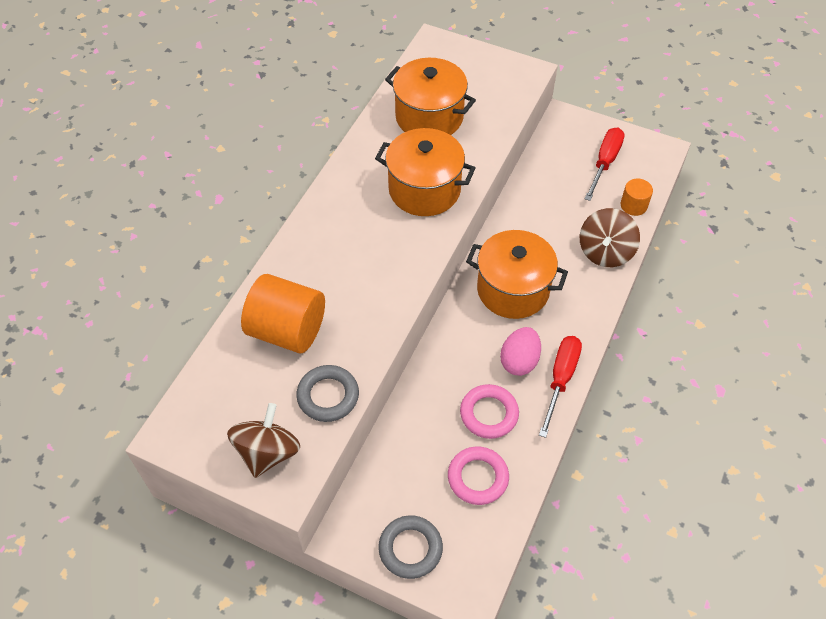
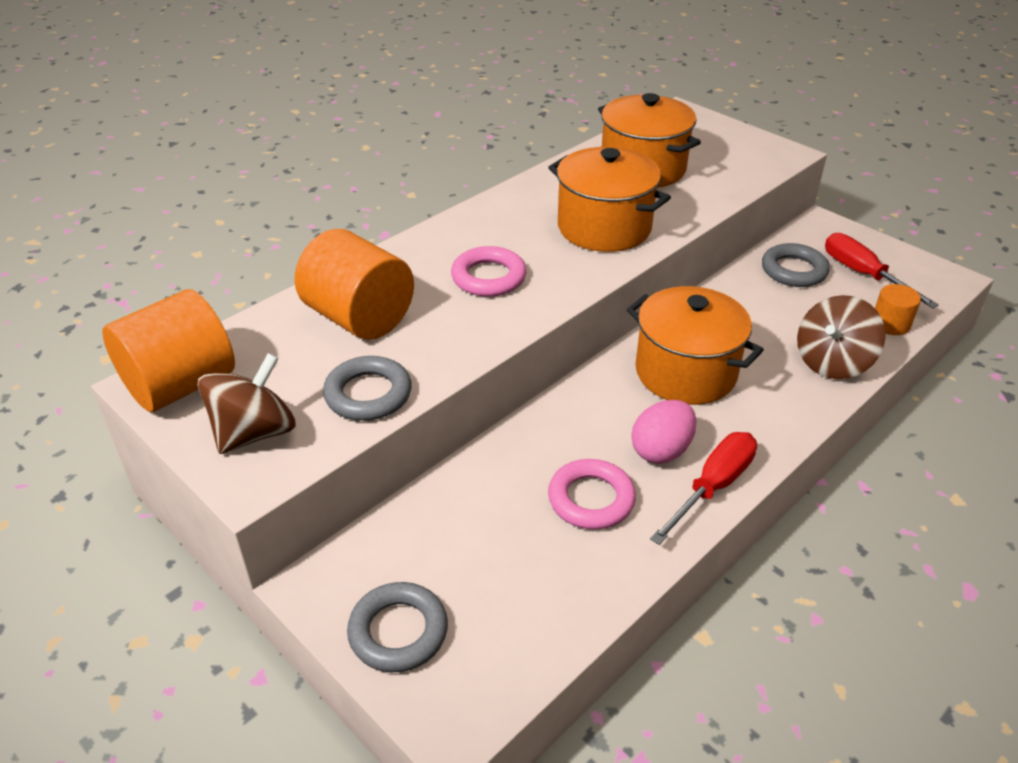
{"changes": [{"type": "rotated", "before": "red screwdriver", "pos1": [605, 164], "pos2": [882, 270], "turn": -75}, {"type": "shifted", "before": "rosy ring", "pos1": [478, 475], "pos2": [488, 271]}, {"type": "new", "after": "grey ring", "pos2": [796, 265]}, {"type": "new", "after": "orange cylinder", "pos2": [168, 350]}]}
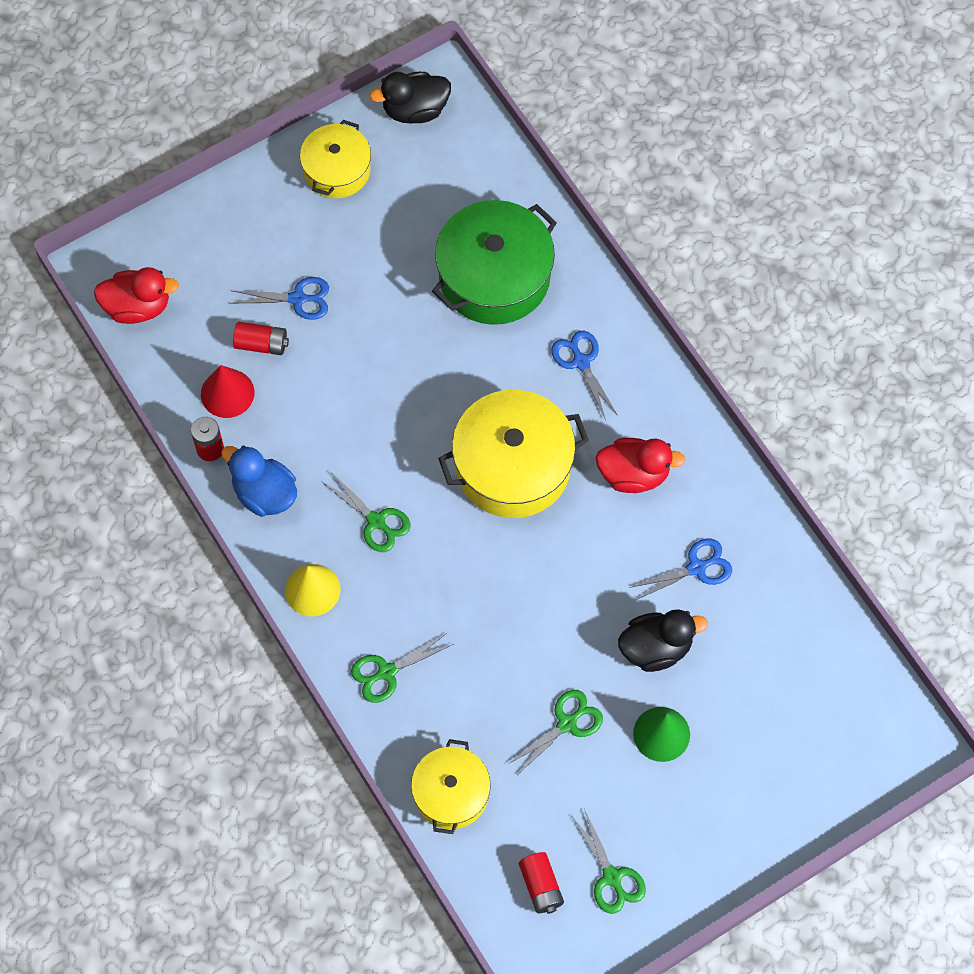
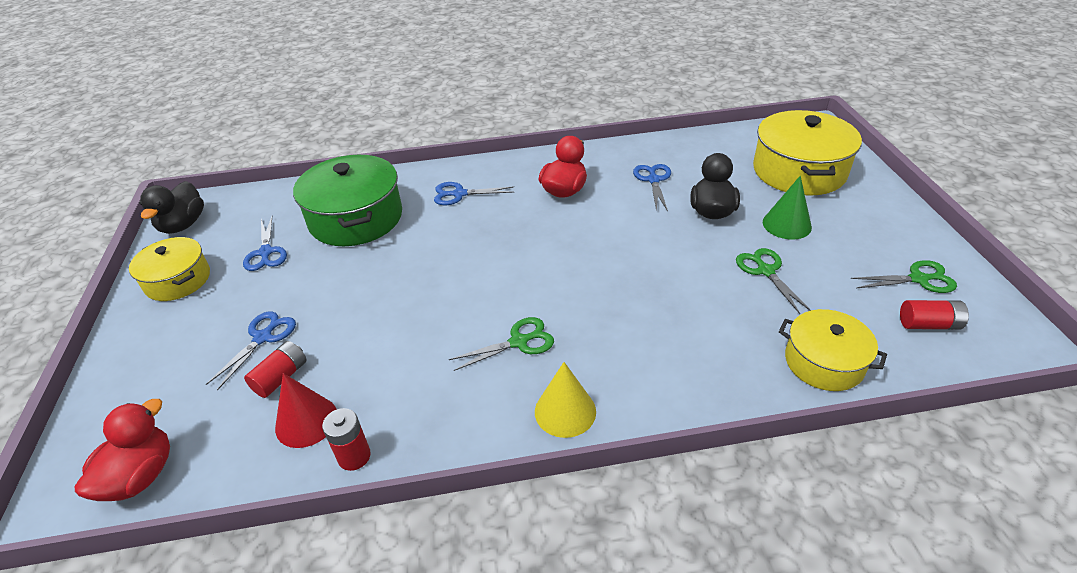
{"changes": [{"type": "shifted", "before": "yellow cooking pot", "pos1": [513, 454], "pos2": [807, 153]}, {"type": "gone", "before": "royal blue toy duck", "pos1": [259, 481]}, {"type": "gone", "before": "emerald shears", "pos1": [402, 668]}, {"type": "new", "after": "royal blue shears", "pos2": [265, 244]}]}
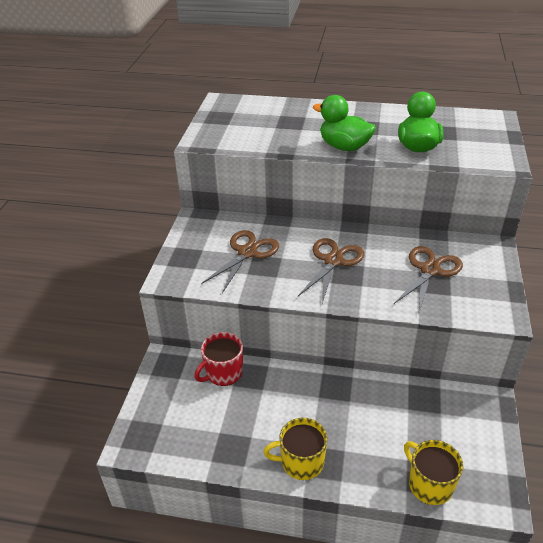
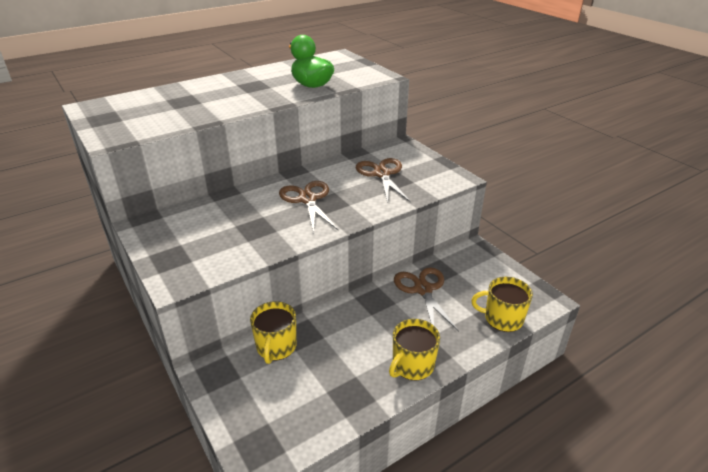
{"changes": [{"type": "gone", "before": "emerald toy duck", "pos1": [344, 123]}, {"type": "shifted", "before": "russet shears", "pos1": [240, 261], "pos2": [426, 299]}, {"type": "repainted", "before": "red mug", "after": "yellow mug", "pos1": [219, 359], "pos2": [273, 332]}]}
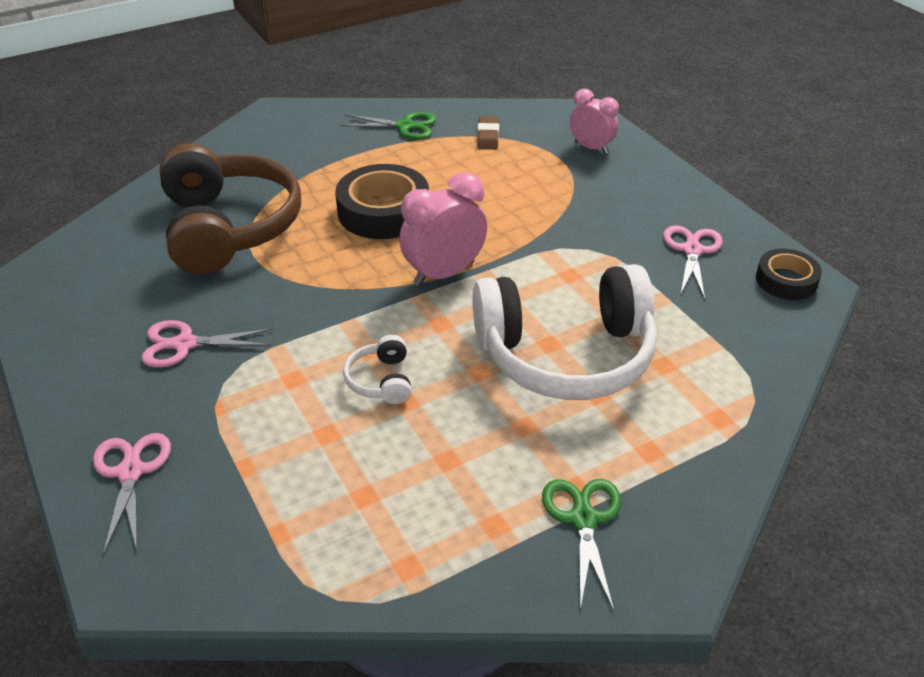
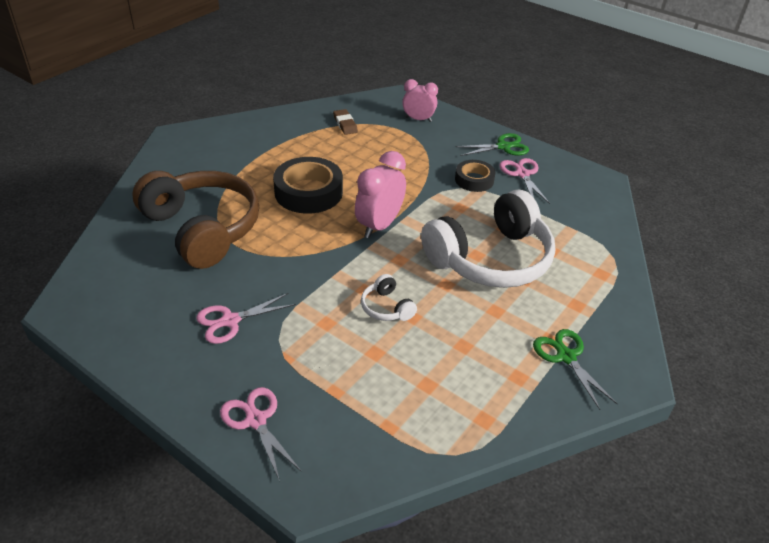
{"changes": [{"type": "shifted", "before": "emerald shears", "pos1": [388, 126], "pos2": [492, 144]}, {"type": "shifted", "before": "jet-black sticky tape", "pos1": [789, 274], "pos2": [475, 176]}]}
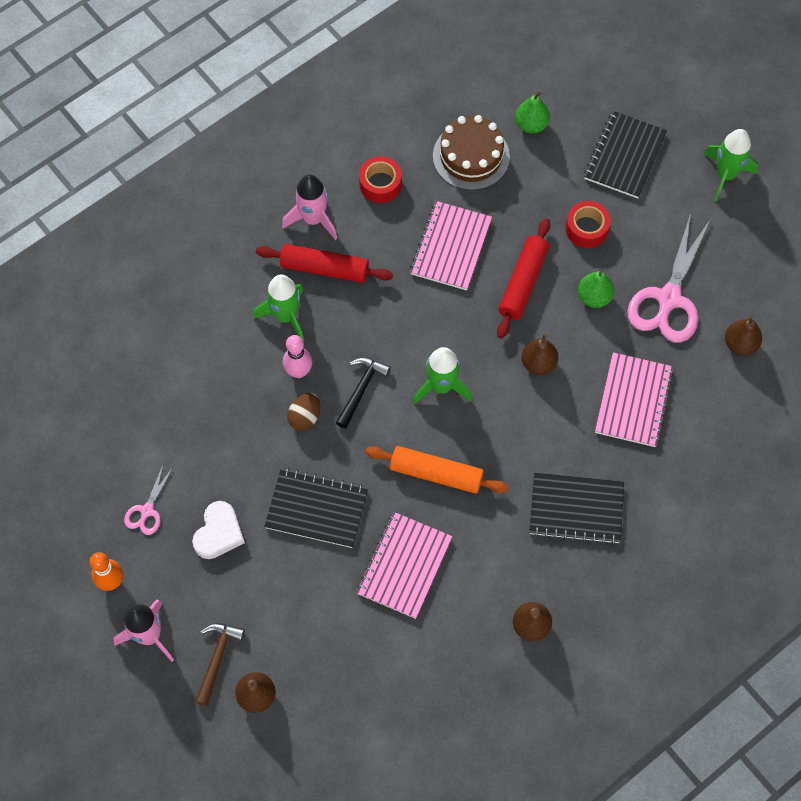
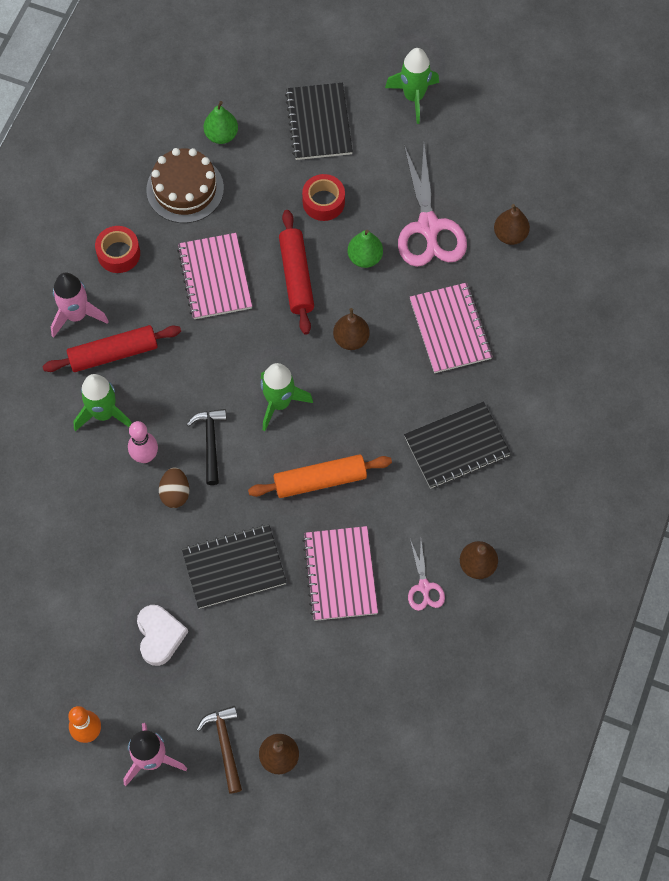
{"changes": [{"type": "shifted", "before": "rosy shears", "pos1": [148, 499], "pos2": [426, 575]}]}
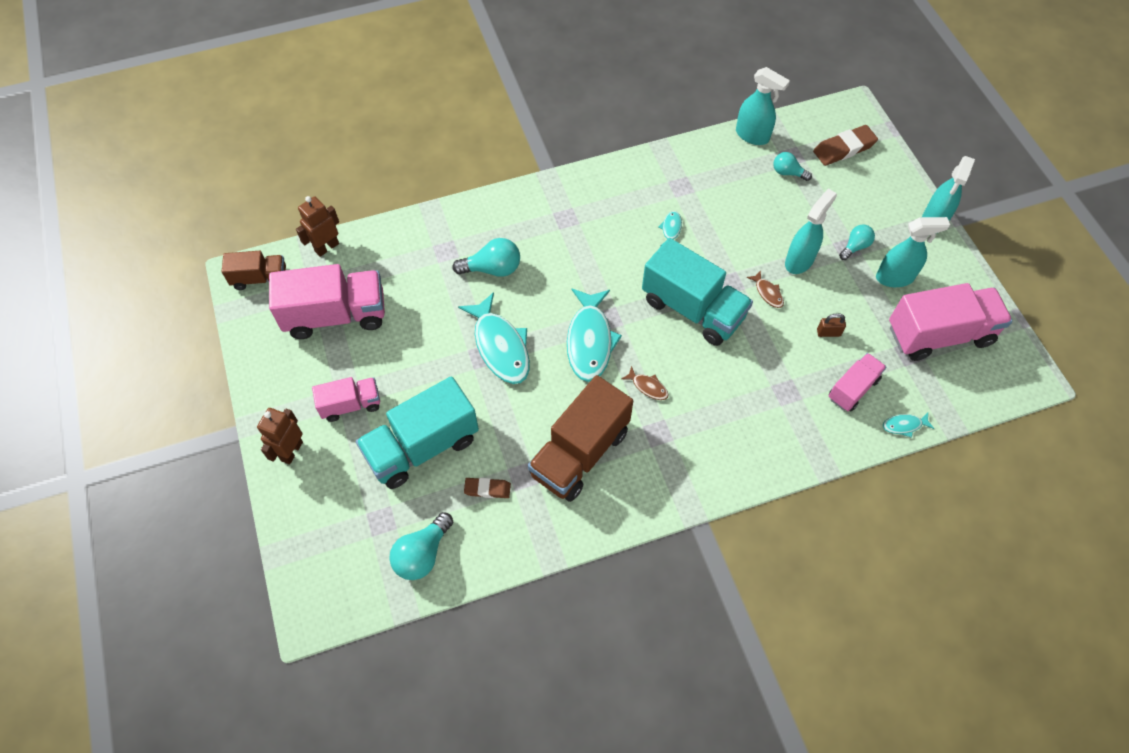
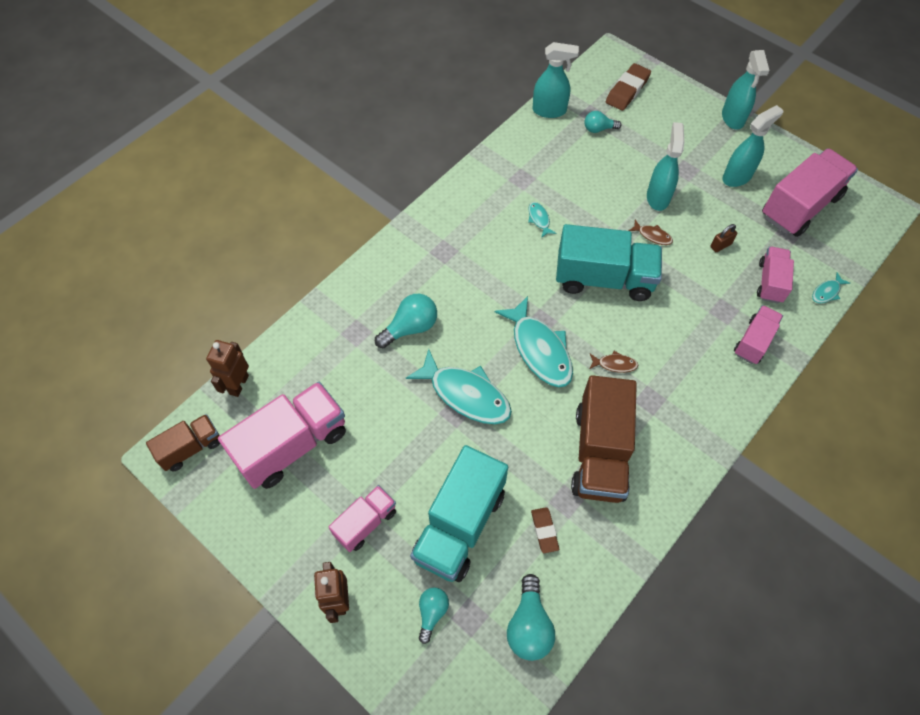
{"changes": [{"type": "shifted", "before": "teal bulb", "pos1": [857, 242], "pos2": [434, 615]}, {"type": "rotated", "before": "russet pencil eraser", "pos1": [487, 488], "pos2": [545, 530], "turn": -75}, {"type": "new", "after": "rosy toy truck", "pos2": [758, 334]}]}
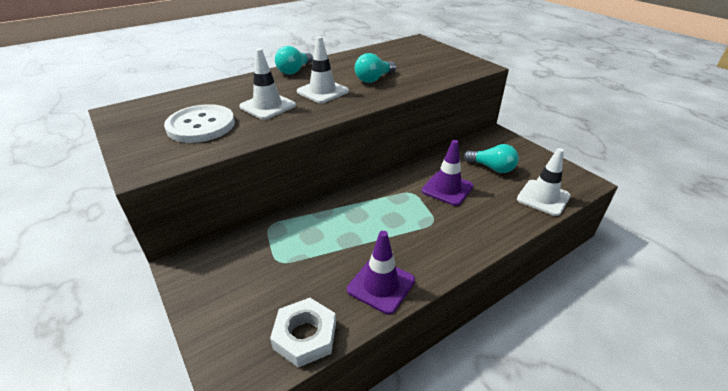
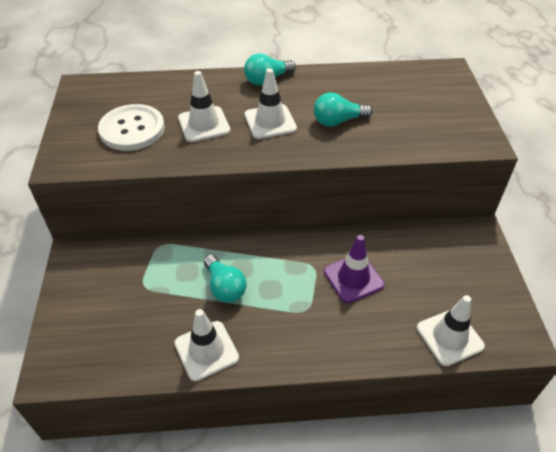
{"changes": [{"type": "shifted", "before": "teal bulb", "pos1": [491, 158], "pos2": [225, 279]}, {"type": "repainted", "before": "royal purple traffic cone", "after": "snow-white traffic cone", "pos1": [381, 273], "pos2": [206, 345]}, {"type": "gone", "before": "snow-white hex nut", "pos1": [303, 333]}]}
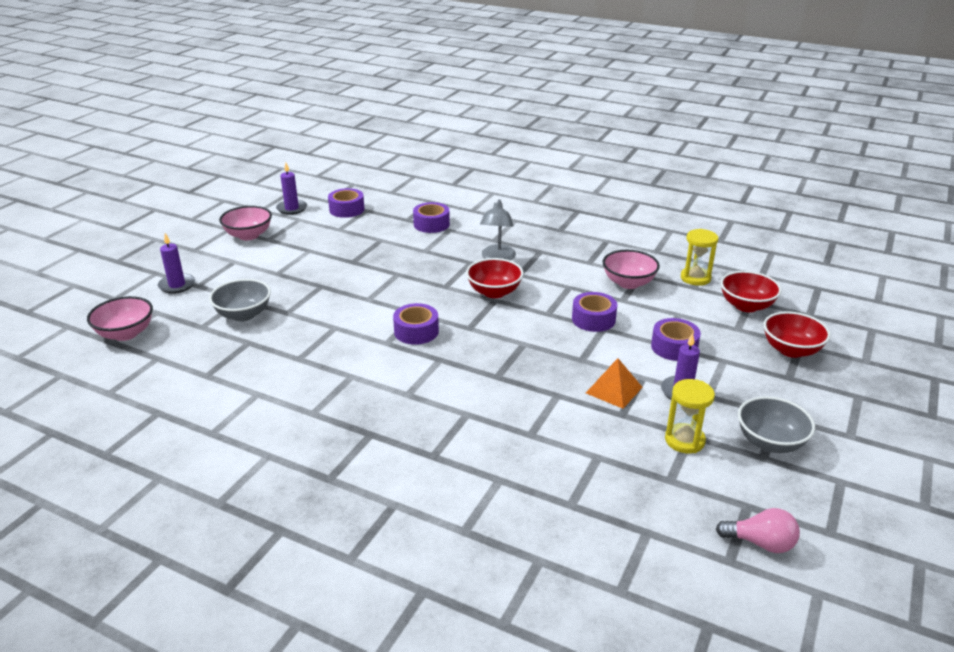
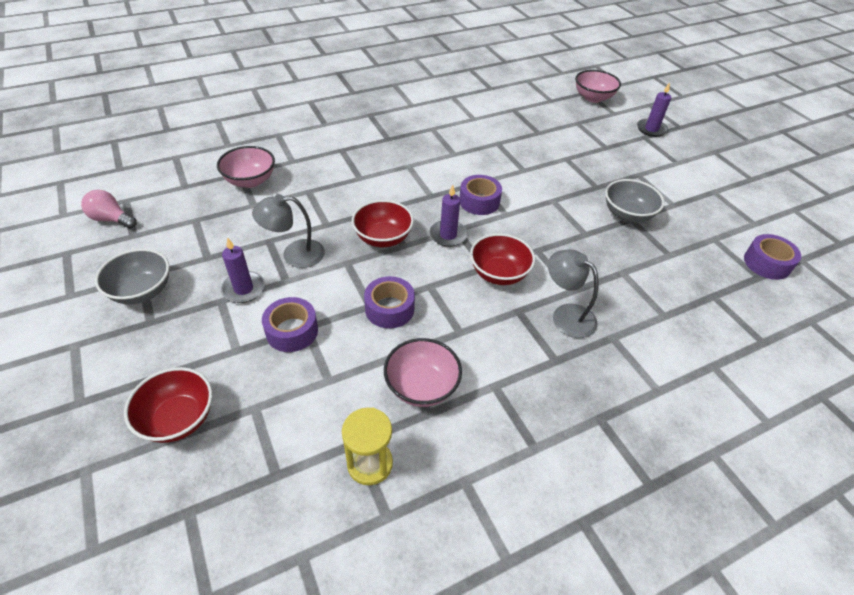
{"changes": [{"type": "shifted", "before": "royal purple wax candle", "pos1": [291, 188], "pos2": [448, 216]}, {"type": "gone", "before": "royal purple sticky tape", "pos1": [431, 217]}, {"type": "shifted", "before": "rosy serving bowl", "pos1": [245, 223], "pos2": [246, 167]}, {"type": "shifted", "before": "red serving bowl", "pos1": [751, 291], "pos2": [383, 223]}, {"type": "shifted", "before": "grey serving bowl", "pos1": [240, 300], "pos2": [634, 201]}, {"type": "swapped", "before": "orange pyramid shape", "after": "grey desk lamp", "pos1": [614, 383], "pos2": [288, 231]}, {"type": "gone", "before": "yellow hourglass", "pos1": [690, 416]}, {"type": "rotated", "before": "rosy bulb", "pos1": [758, 530], "pos2": [109, 209], "turn": 60}]}
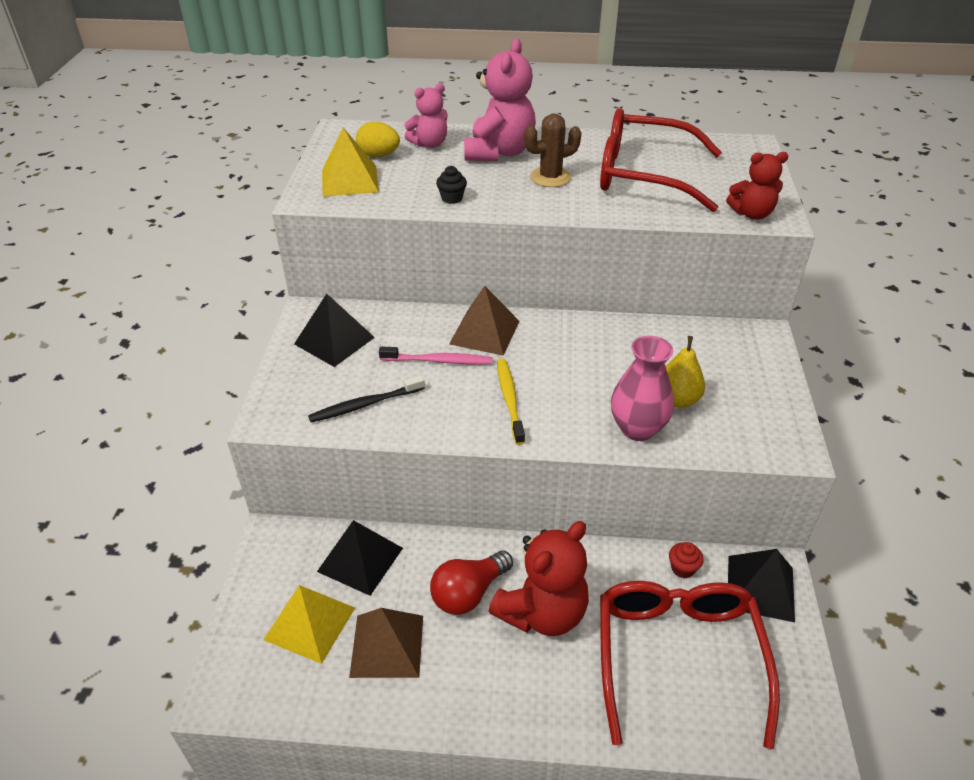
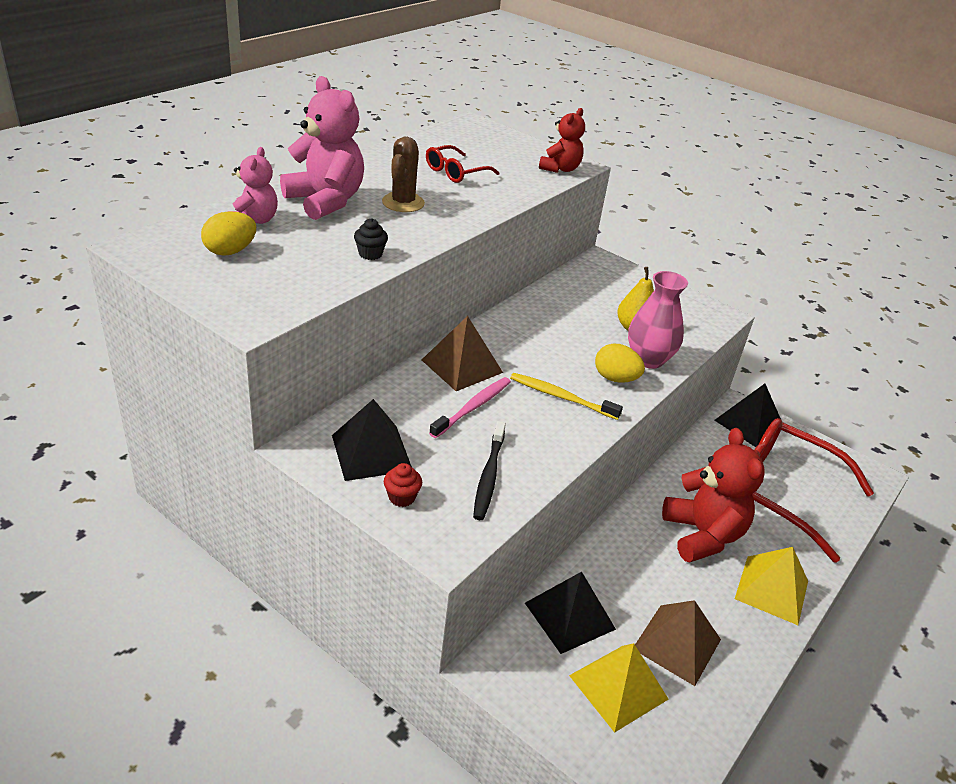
{"changes": [{"type": "scaled", "before": "red glasses", "pos1": [661, 160], "pos2": [463, 164], "scale": 0.49}, {"type": "shifted", "before": "yellow pyramid shape", "pos1": [350, 162], "pos2": [771, 586]}, {"type": "shifted", "before": "red cupcake", "pos1": [686, 560], "pos2": [403, 485]}, {"type": "gone", "before": "red bulb", "pos1": [471, 582]}, {"type": "new", "after": "yellow egg shape", "pos2": [620, 363]}]}
